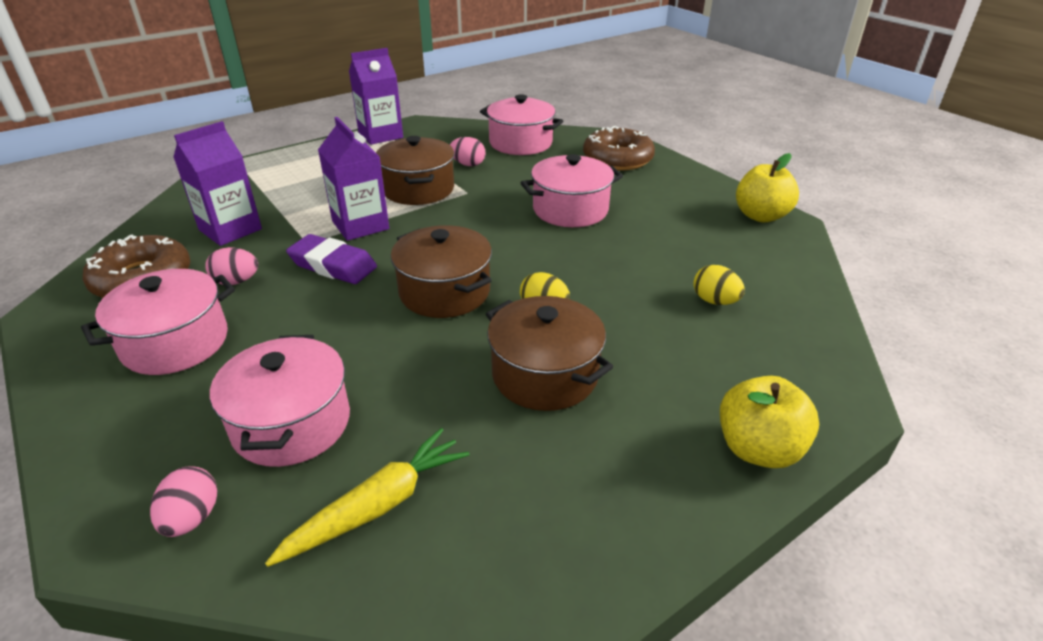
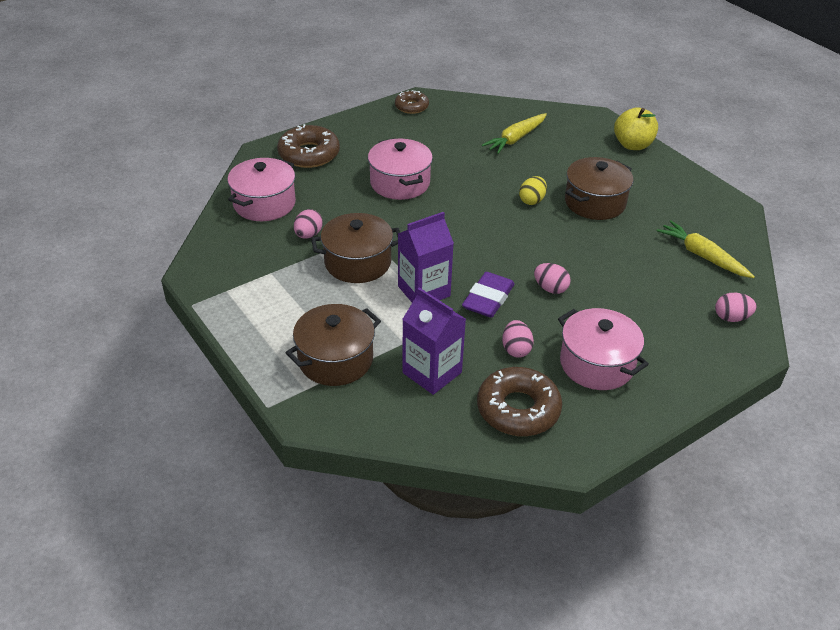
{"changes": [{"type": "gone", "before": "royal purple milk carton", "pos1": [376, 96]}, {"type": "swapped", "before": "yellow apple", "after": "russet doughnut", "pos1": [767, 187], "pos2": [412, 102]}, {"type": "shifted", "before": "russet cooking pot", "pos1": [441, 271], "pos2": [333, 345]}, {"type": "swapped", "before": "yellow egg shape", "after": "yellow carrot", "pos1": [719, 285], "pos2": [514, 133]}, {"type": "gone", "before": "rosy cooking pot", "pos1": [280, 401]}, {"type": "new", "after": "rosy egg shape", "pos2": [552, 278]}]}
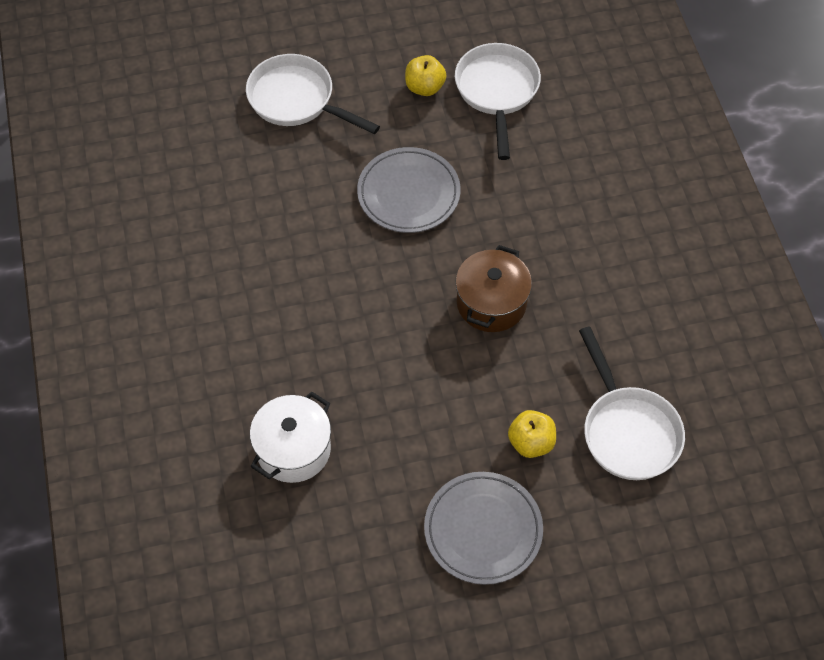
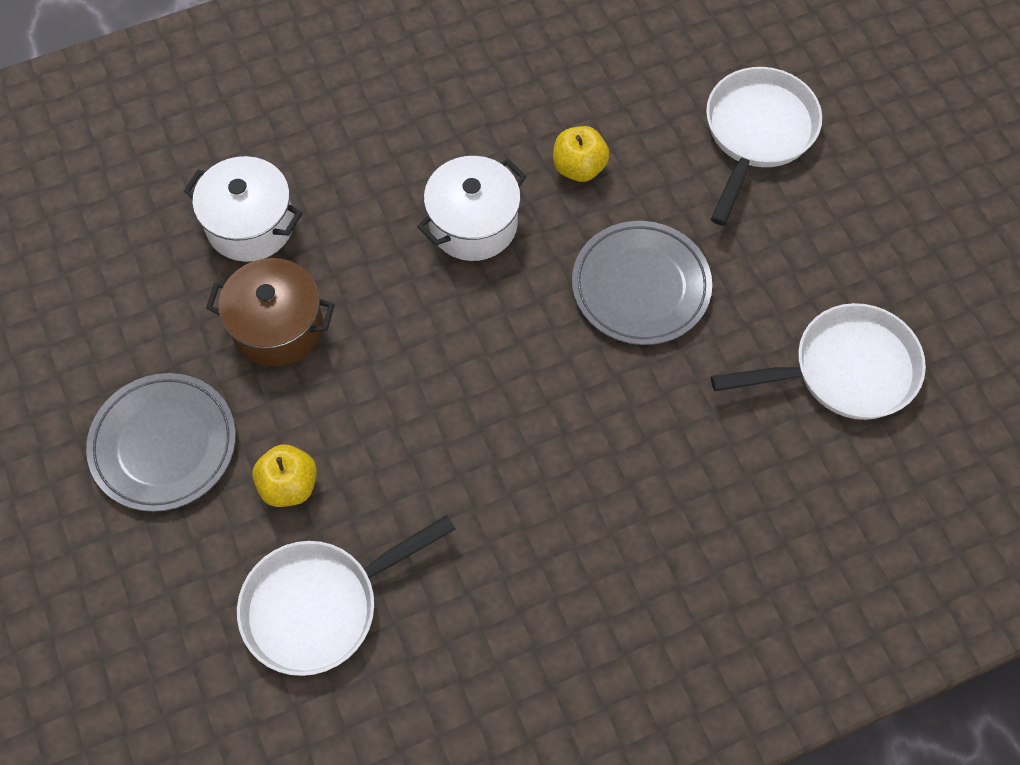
{"changes": [{"type": "shifted", "before": "yellow apple", "pos1": [425, 75], "pos2": [581, 154]}, {"type": "shifted", "before": "russet cooking pot", "pos1": [493, 288], "pos2": [270, 312]}, {"type": "new", "after": "snow-white cooking pot", "pos2": [472, 208]}]}
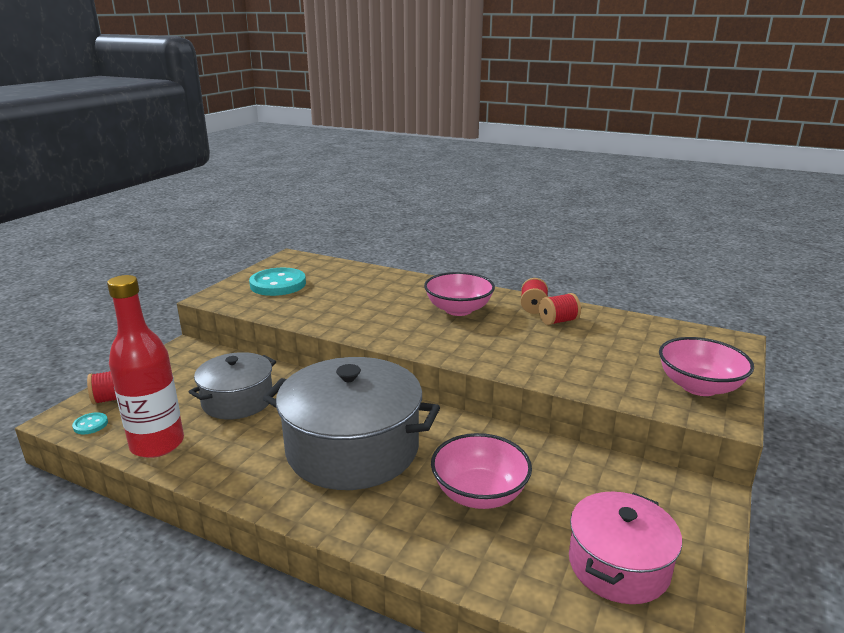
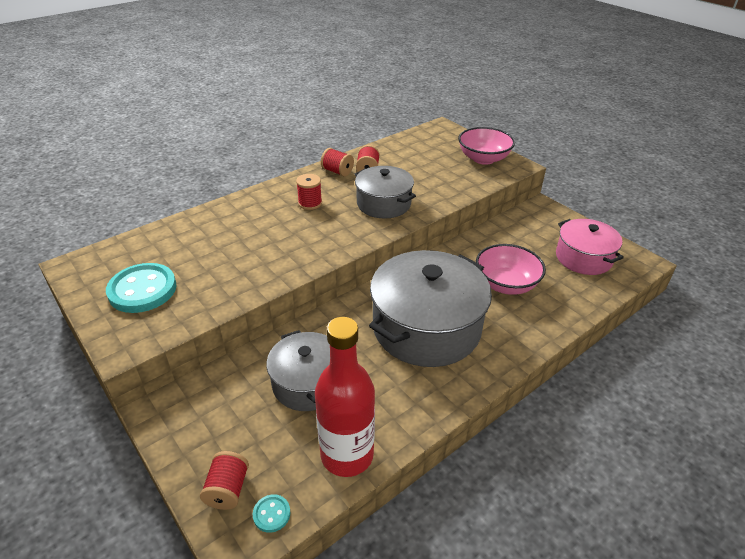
{"changes": [{"type": "swapped", "before": "rosy serving bowl", "after": "red reel of thread", "pos1": [459, 294], "pos2": [309, 192]}, {"type": "new", "after": "grey cooking pot", "pos2": [385, 192]}]}
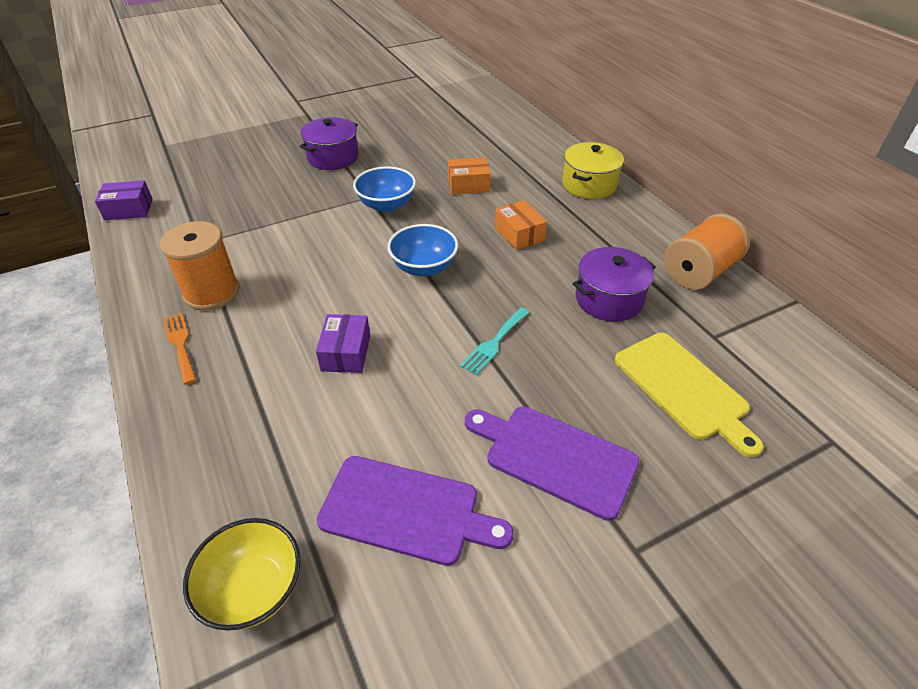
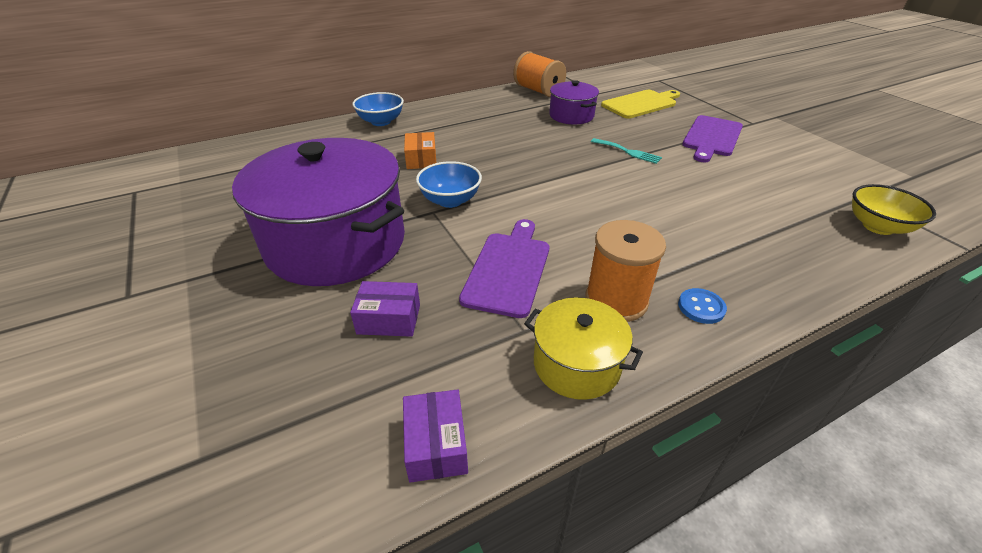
{"changes": [{"type": "scaled", "before": "royal purple cooking pot", "pos1": [329, 143], "pos2": [318, 212], "scale": 2.07}, {"type": "shifted", "before": "yellow cooking pot", "pos1": [593, 170], "pos2": [583, 348]}, {"type": "gone", "before": "orange box", "pos1": [521, 225]}, {"type": "shifted", "before": "royal blue serving bowl", "pos1": [423, 250], "pos2": [378, 109]}, {"type": "swapped", "before": "orange dinner fork", "after": "royal blue shirt button", "pos1": [179, 349], "pos2": [702, 306]}, {"type": "shifted", "before": "royal purple box", "pos1": [343, 343], "pos2": [385, 309]}, {"type": "shifted", "before": "royal purple bread board", "pos1": [415, 511], "pos2": [504, 268]}]}
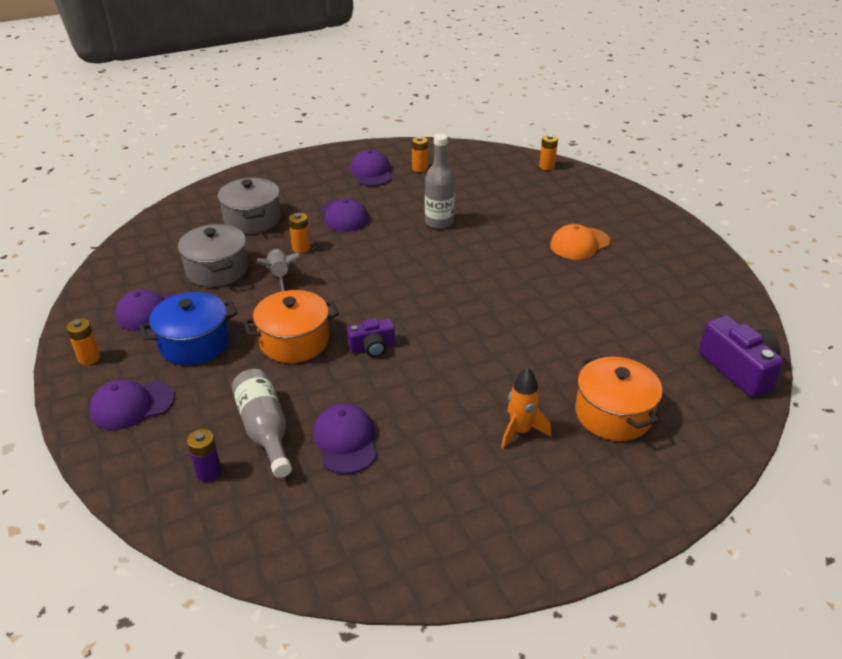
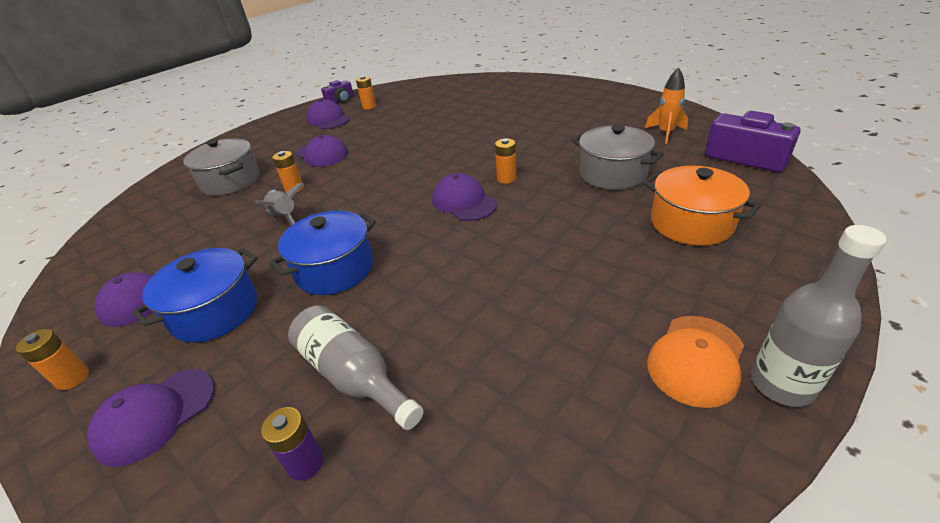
{"changes": [{"type": "shifted", "before": "grey bottle", "pos1": [440, 181], "pos2": [819, 316]}, {"type": "shifted", "before": "orange power cell", "pos1": [548, 152], "pos2": [505, 161]}, {"type": "shifted", "before": "grey cooking pot", "pos1": [213, 255], "pos2": [618, 157]}, {"type": "shifted", "before": "orange baseball cap", "pos1": [580, 242], "pos2": [695, 362]}, {"type": "repainted", "before": "orange cooking pot", "after": "royal blue cooking pot", "pos1": [291, 326], "pos2": [322, 252]}, {"type": "shifted", "before": "royal purple camera", "pos1": [371, 337], "pos2": [337, 91]}, {"type": "shifted", "before": "orange rocket", "pos1": [526, 408], "pos2": [666, 105]}, {"type": "shifted", "before": "royal purple baseball cap", "pos1": [345, 438], "pos2": [464, 197]}]}
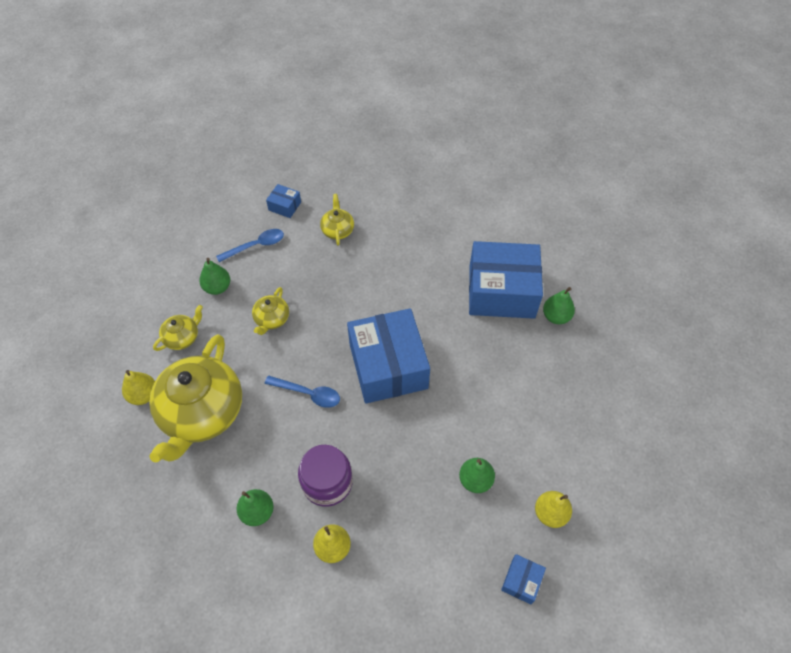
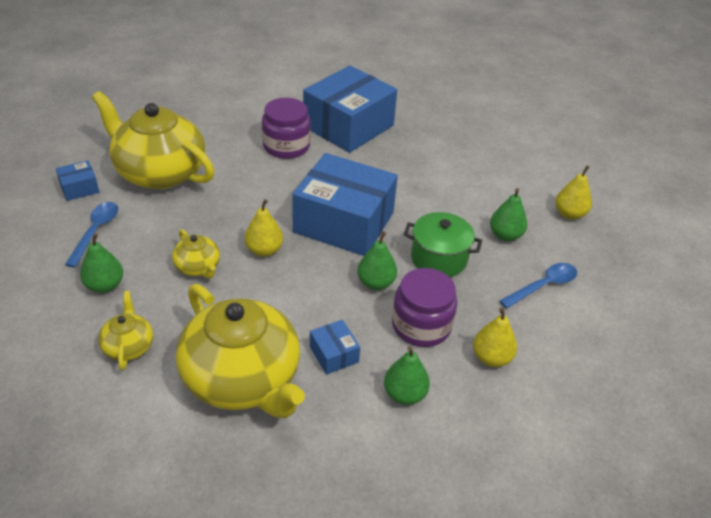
{"changes": [{"type": "scaled", "before": "yellow china teapot", "pos1": [337, 219], "pos2": [153, 140], "scale": 2.22}, {"type": "shifted", "before": "emerald pear fruit", "pos1": [559, 305], "pos2": [377, 261]}, {"type": "shifted", "before": "yellow pear fruit", "pos1": [138, 387], "pos2": [264, 228]}, {"type": "shifted", "before": "royal blue spoon", "pos1": [302, 391], "pos2": [538, 286]}, {"type": "shifted", "before": "royal blue box", "pos1": [523, 579], "pos2": [335, 347]}, {"type": "new", "after": "royal purple jar", "pos2": [286, 128]}, {"type": "new", "after": "emerald cooking pot", "pos2": [443, 244]}]}
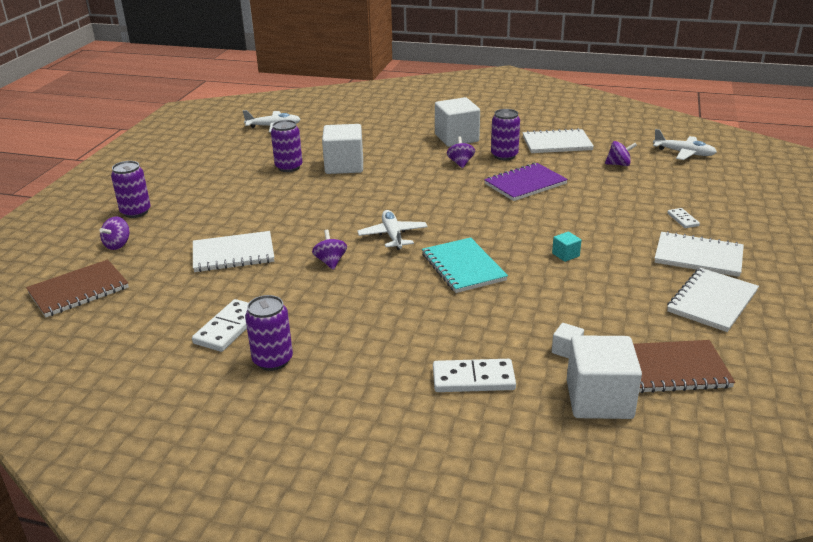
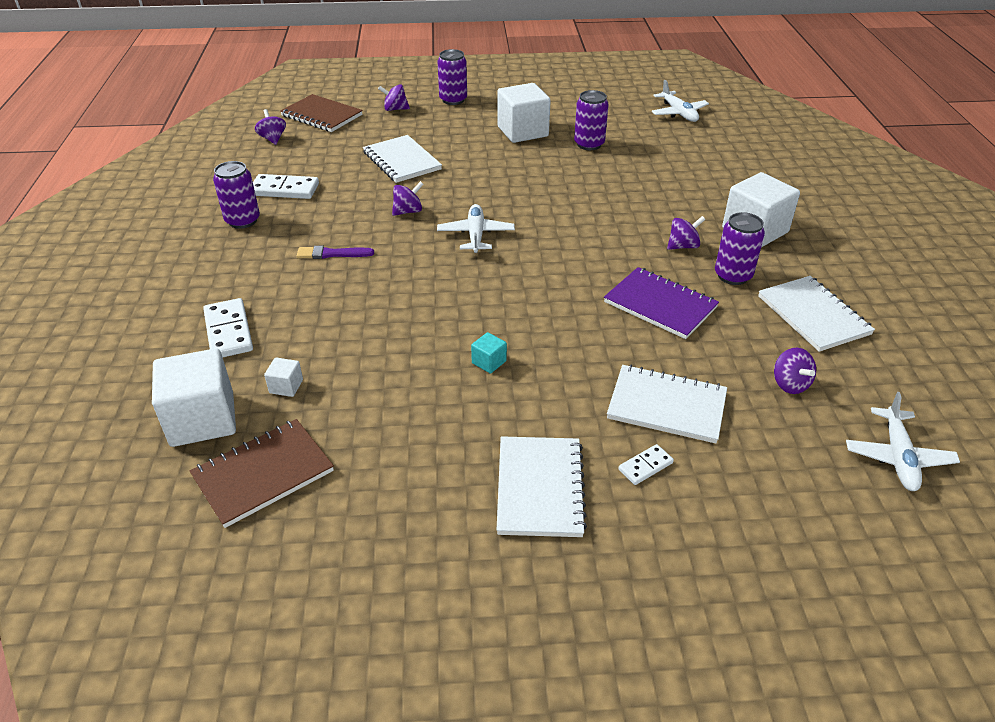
{"changes": [{"type": "shifted", "before": "snow-white solid cube", "pos1": [342, 149], "pos2": [524, 113]}, {"type": "rotated", "before": "snow-white plane", "pos1": [392, 230], "pos2": [476, 228], "turn": -60}, {"type": "gone", "before": "teal exercise book", "pos1": [465, 265]}, {"type": "shifted", "before": "snow-white exercise book", "pos1": [713, 300], "pos2": [667, 404]}, {"type": "rotated", "before": "russet exercise book", "pos1": [684, 366], "pos2": [262, 473], "turn": 75}, {"type": "new", "after": "royal purple spinning top", "pos2": [270, 127]}, {"type": "new", "after": "royal purple paintbrush", "pos2": [335, 252]}]}
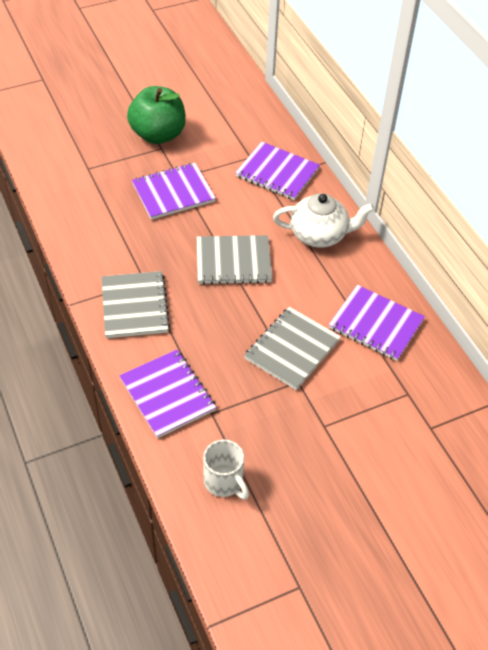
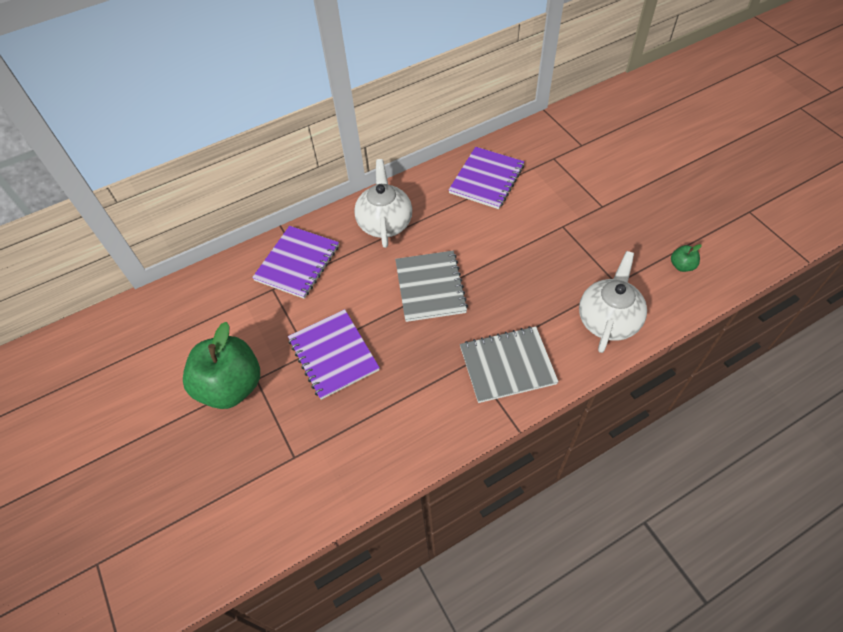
{"changes": [{"type": "gone", "before": "grey exercise book", "pos1": [292, 348]}, {"type": "swapped", "before": "royal purple exercise book", "after": "snow-white china teapot", "pos1": [167, 394], "pos2": [613, 302]}, {"type": "swapped", "before": "snow-white mug", "after": "emerald apple", "pos1": [226, 469], "pos2": [686, 258]}]}
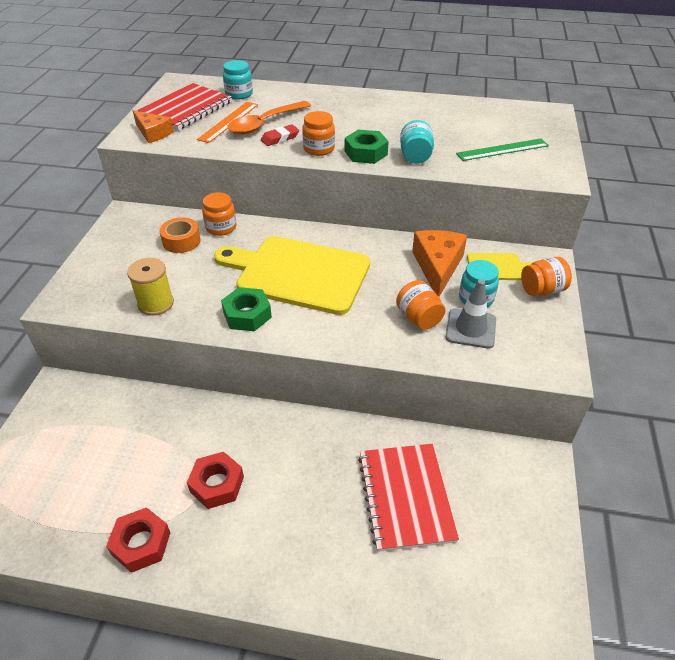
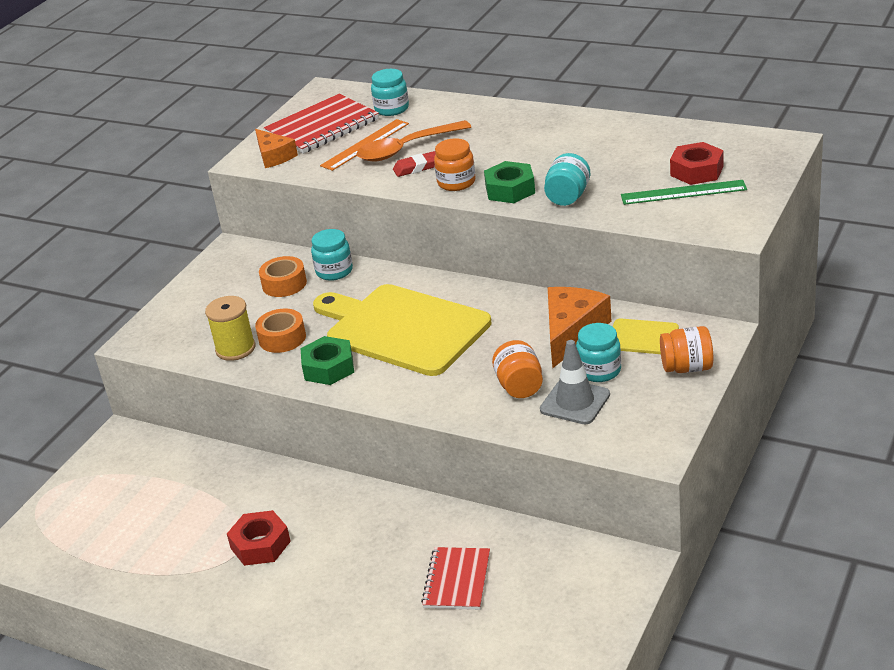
{"changes": [{"type": "repainted", "before": "orange jar", "after": "teal jar", "pos1": [219, 214], "pos2": [332, 255]}, {"type": "scaled", "before": "red exercise book", "pos1": [408, 498], "pos2": [455, 578], "scale": 0.64}, {"type": "shifted", "before": "red hex nut", "pos1": [138, 540], "pos2": [697, 163]}, {"type": "new", "after": "orange sticky tape", "pos2": [280, 331]}]}
